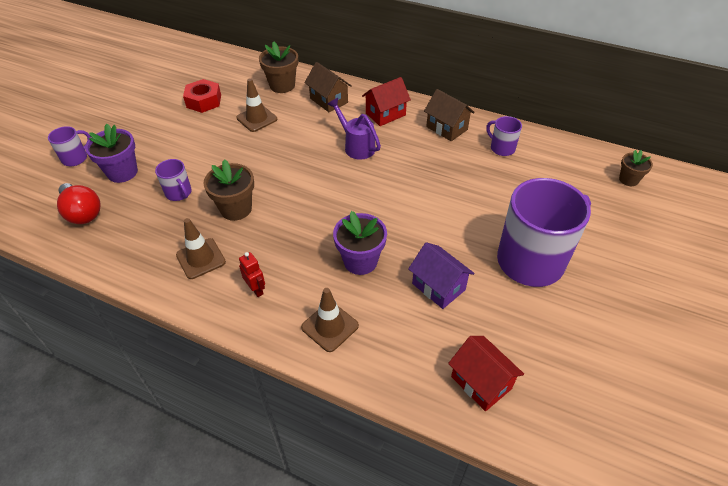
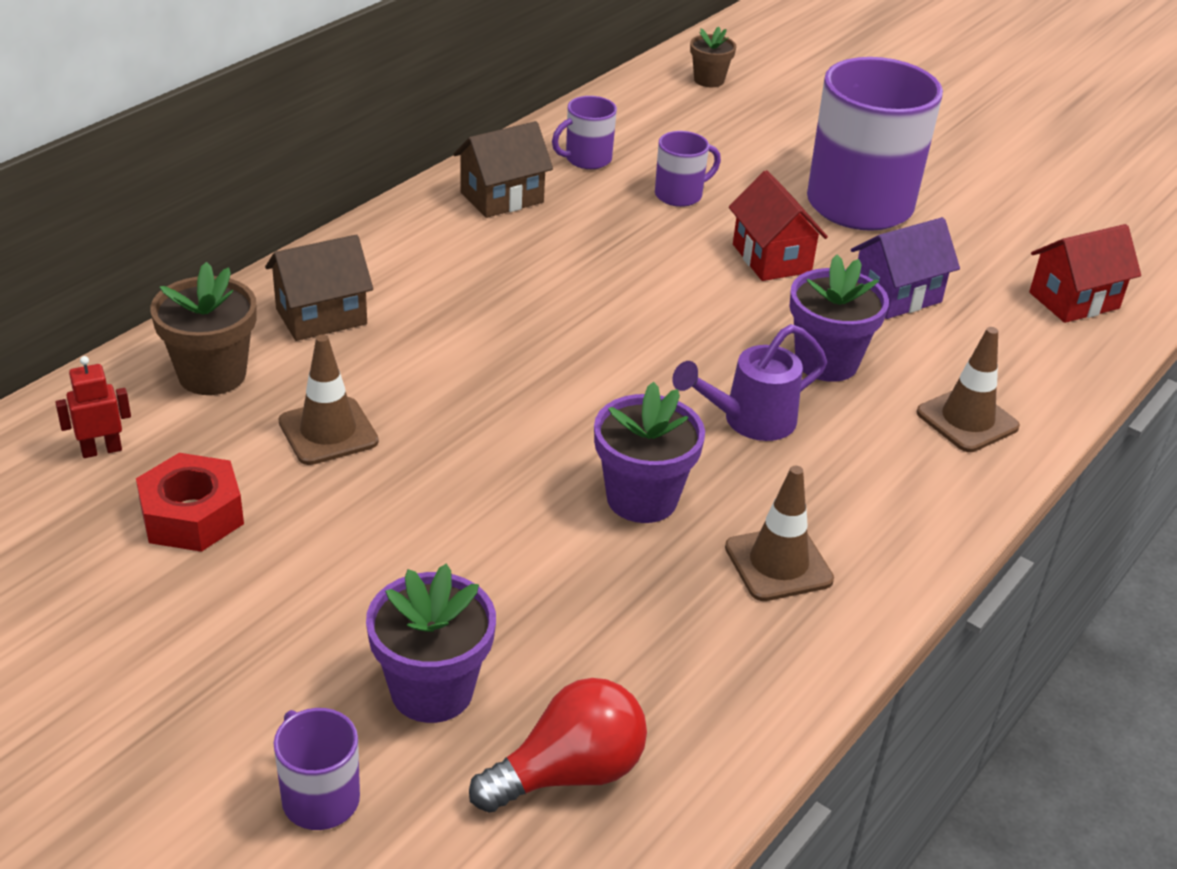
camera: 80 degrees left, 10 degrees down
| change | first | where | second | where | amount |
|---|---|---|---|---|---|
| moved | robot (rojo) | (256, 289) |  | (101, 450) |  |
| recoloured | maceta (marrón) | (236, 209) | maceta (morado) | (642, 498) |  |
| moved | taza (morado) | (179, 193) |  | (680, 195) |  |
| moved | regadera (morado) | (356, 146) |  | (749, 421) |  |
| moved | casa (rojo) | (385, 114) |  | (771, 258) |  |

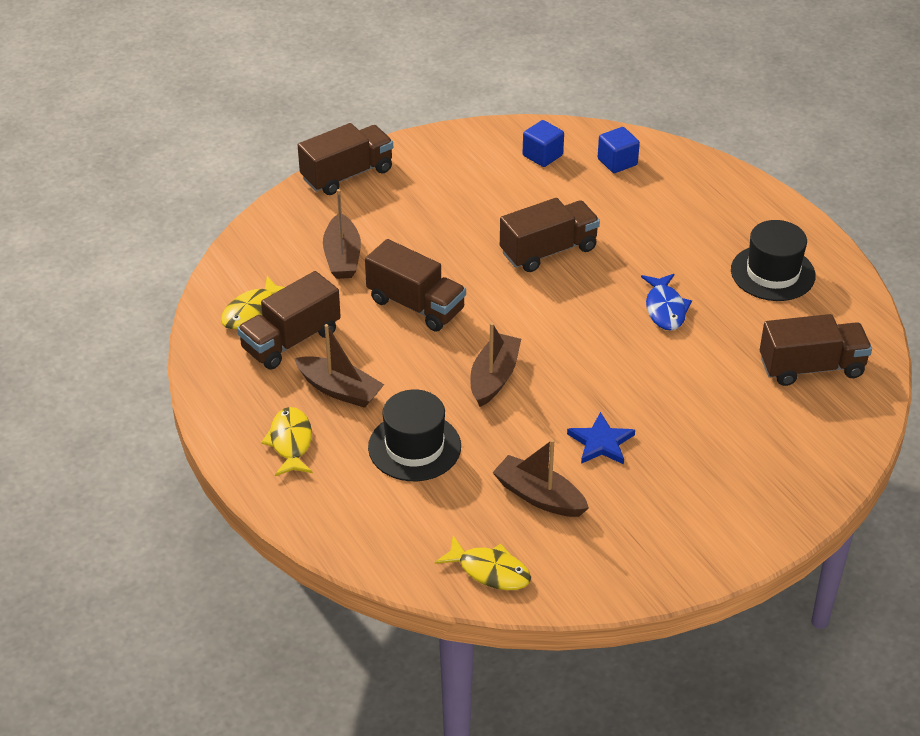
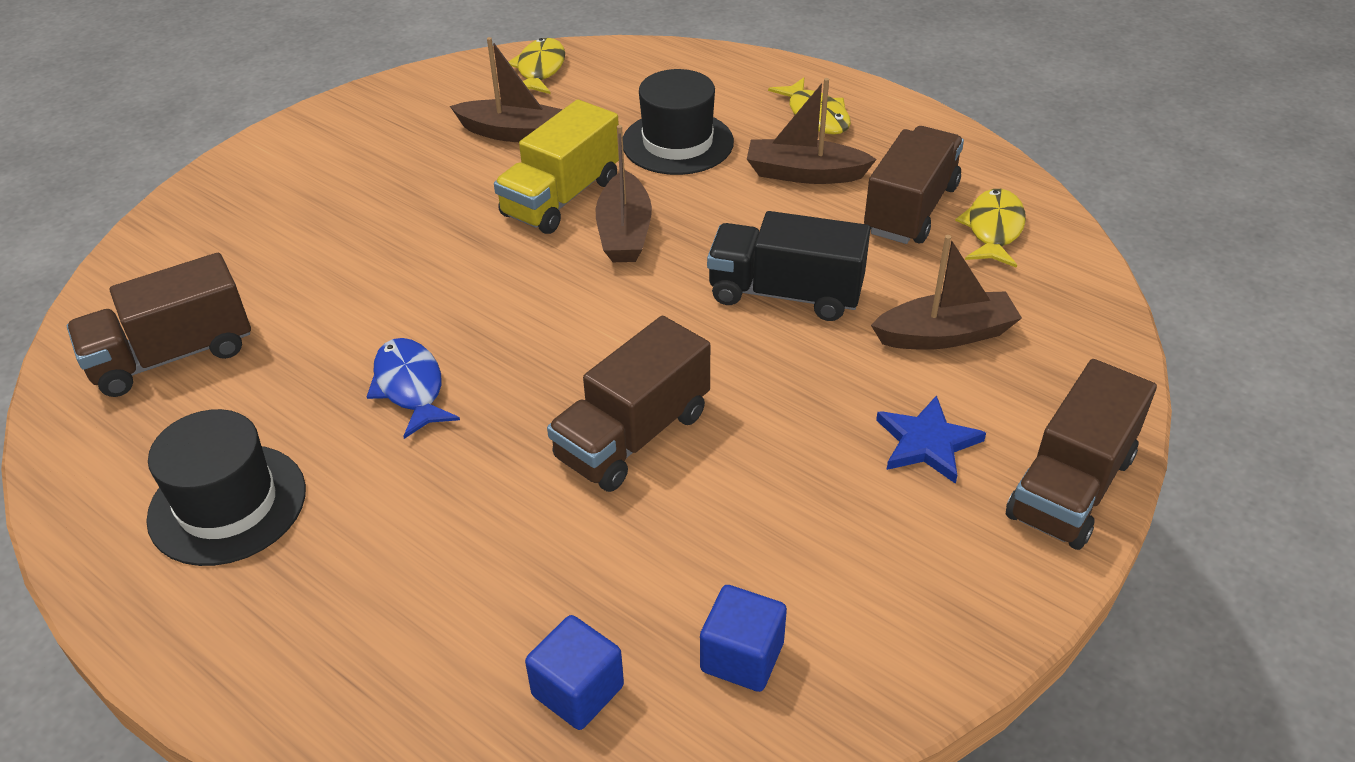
camera: 160 degrees right, 0 degrees up
| change | first | where | second | where | amount |
|---|---|---|---|---|---|
| added |  |  | camión (amarillo) | (561, 198) |  |
| turned | pez (amarillo) | (490, 571) |  | (540, 70) | 90 degrees clockwise |
| recoloured | camión (marrón) | (416, 305) | camión (negro) | (785, 294) |  |
| turned | barco (marrón) | (342, 257) |  | (945, 335) | 105 degrees clockwise |
| moved | estrella (azul) | (601, 442) |  | (927, 442) |  |

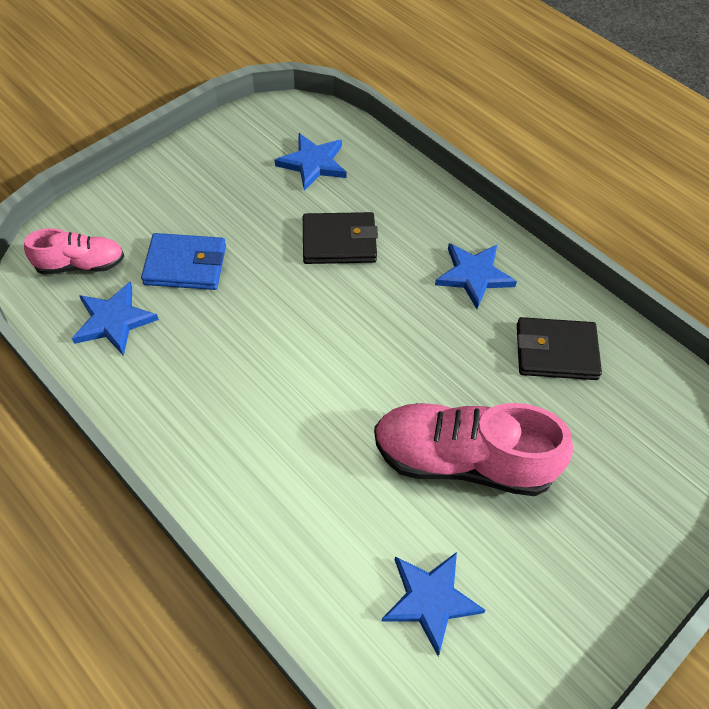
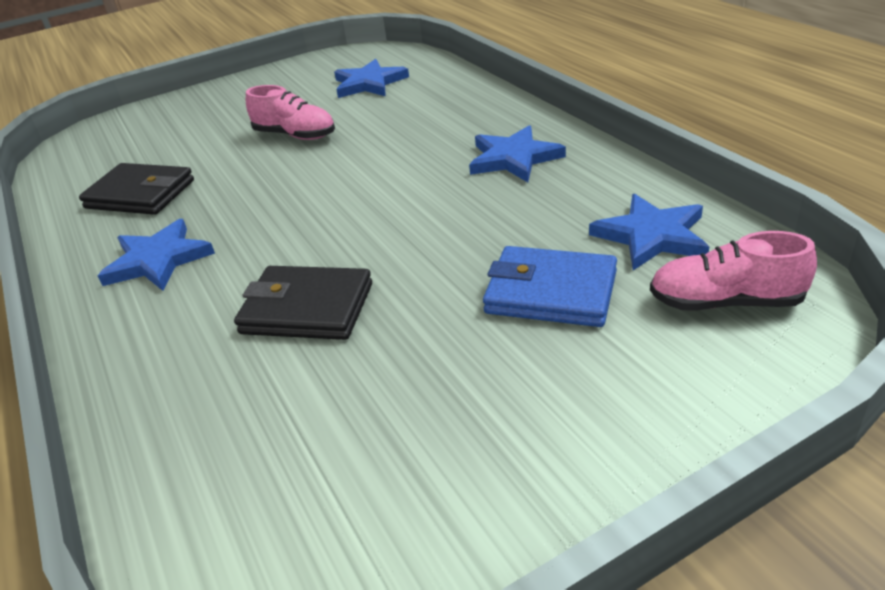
camera: 160 degrees left, 20 degrees down
| change | first | where | second | where | amount |
|---|---|---|---|---|---|
| resized | zapato (rosa) | (462, 460) |  | (295, 135) | x0.56 |
| moved | estrella (azul) | (313, 163) |  | (514, 158) |  |

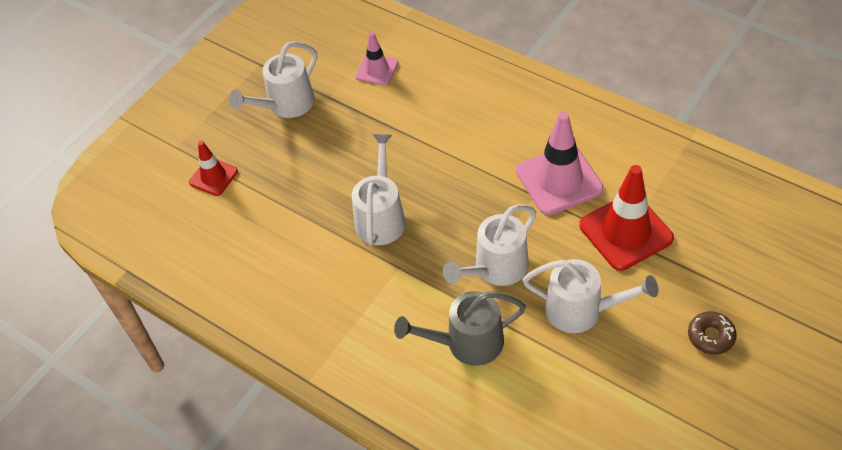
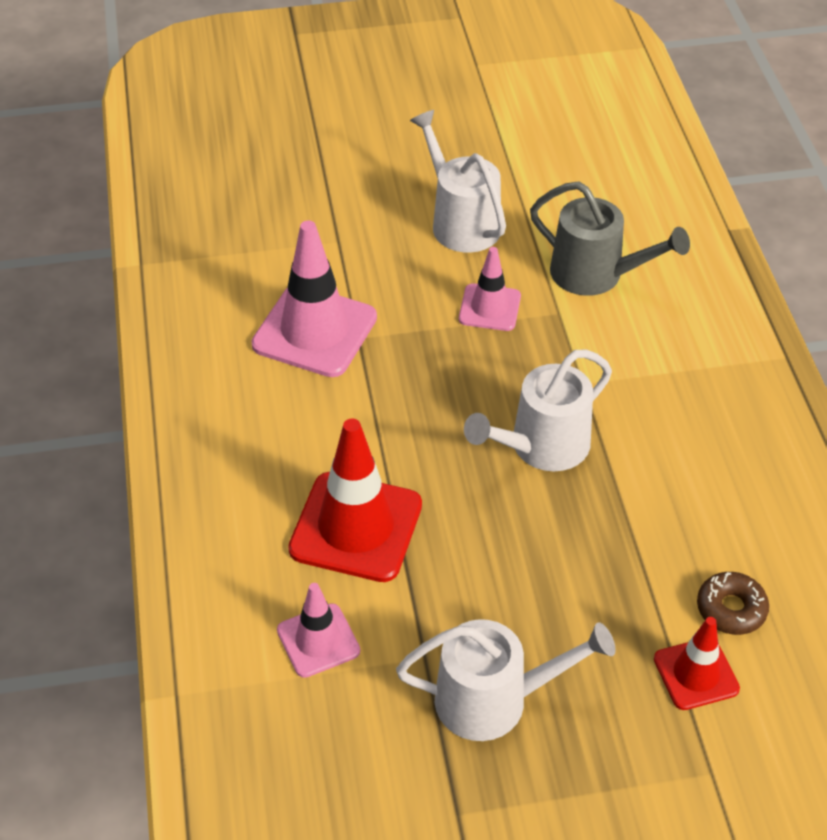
camera: 140 degrees left, 5 degrees down
| change | first | where | second | where | amount |
|---|---|---|---|---|---|
| moved | cono de tráfico (rojo) | (625, 232) |  | (356, 527) |  |
| replaced | regadera (blanco) | (496, 269) | cono de tráfico (rosa) | (489, 308) |  |
| moved | rosquilla (marrón) | (711, 336) |  | (731, 609) |  |

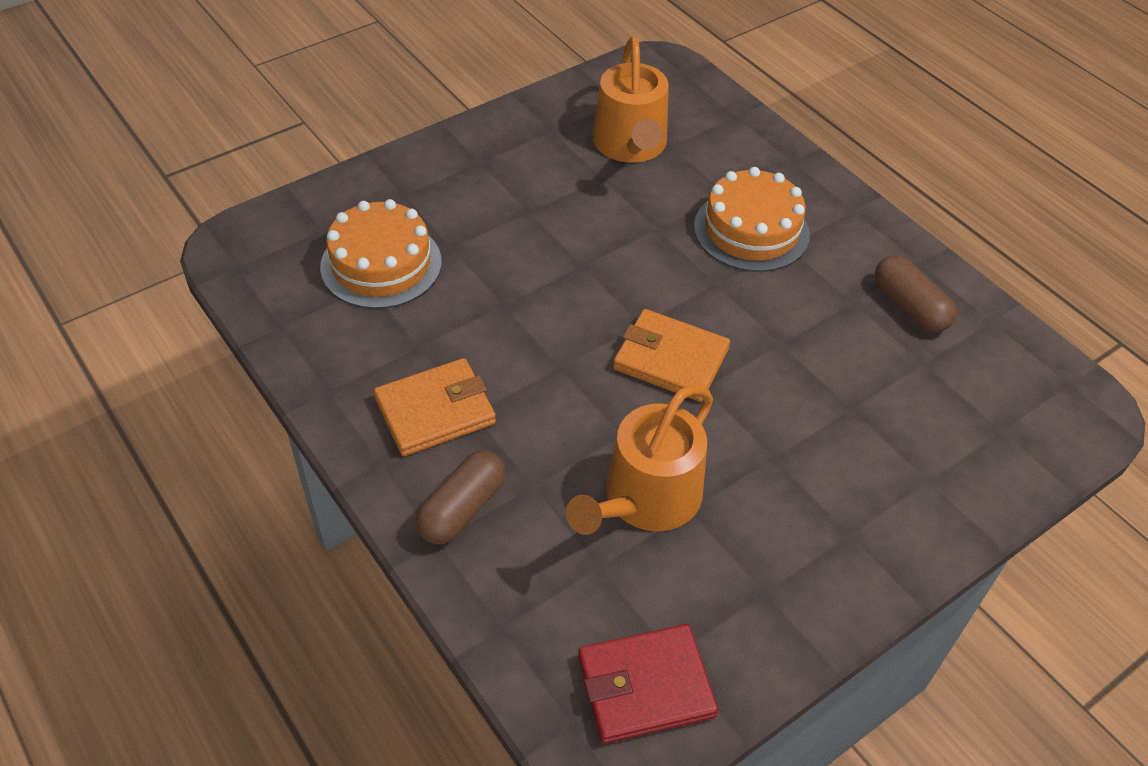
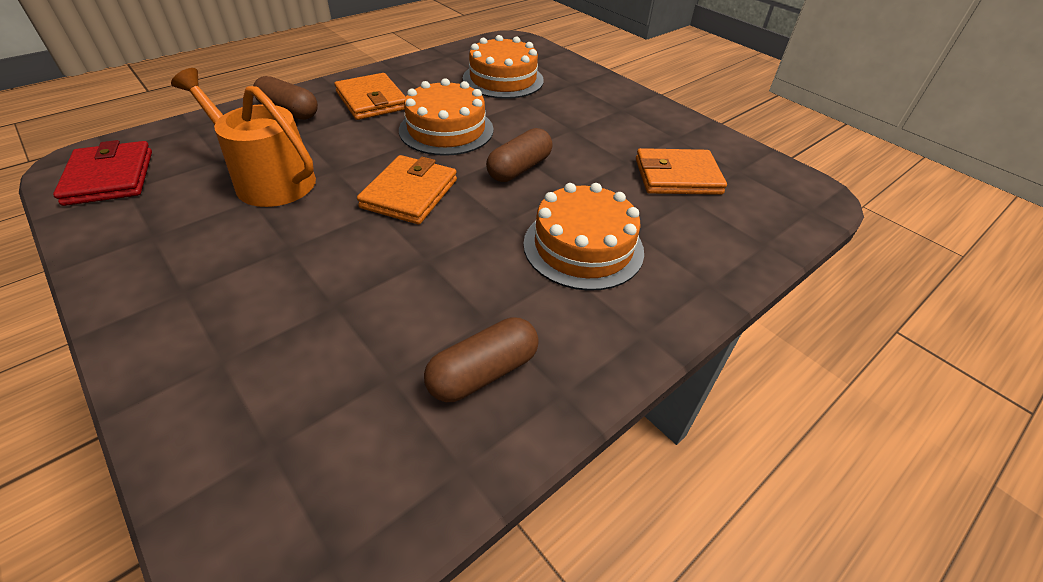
camera: 85 degrees right, 5 degrees down
| change | first | where | second | where | amount |
|---|---|---|---|---|---|
| added |  |  | tarta (naranja) | (446, 130) |  |
| added |  |  | cápsula (marrón) | (519, 168) |  |
| replaced | regadera (naranja) | (631, 145) | cartera (naranja) | (677, 176) |  |

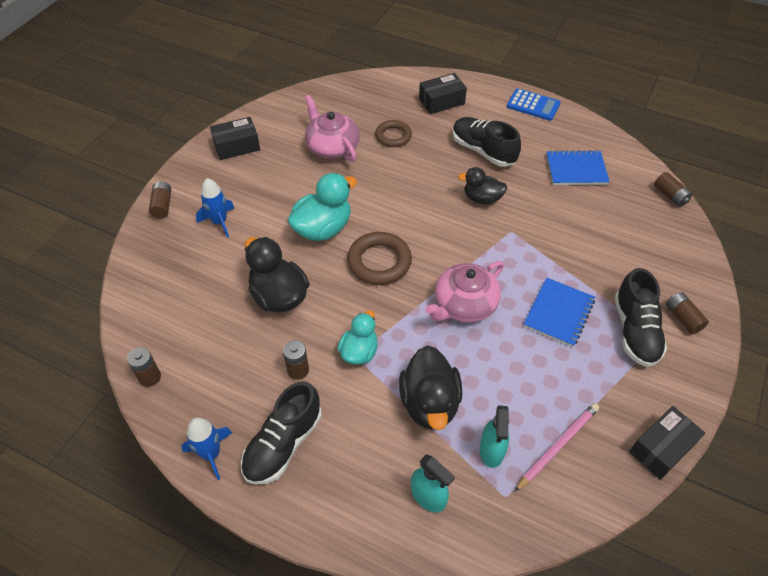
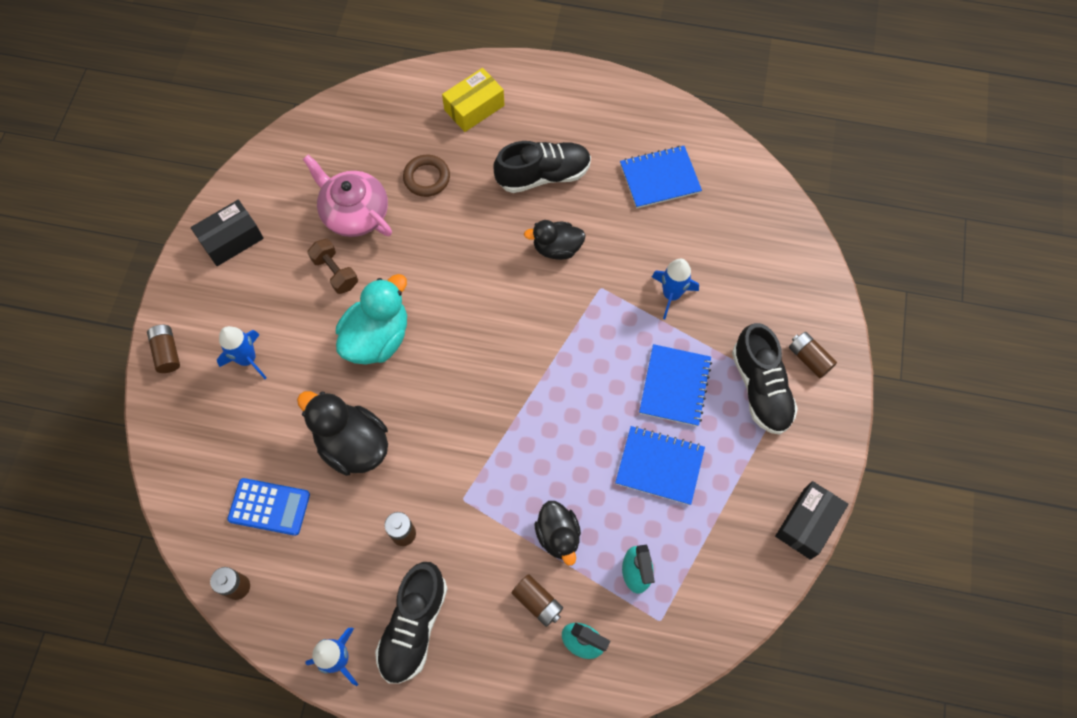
camera: 15 degrees left, 15 degrees up
| change | first | where | second | where | amount |
|---|---|---|---|---|---|
| moved | calculadora (azul) | (533, 105) |  | (269, 507) |  |
| added |  |  | mancuerna (marrón) | (335, 272) |  |
| recoloured | caja (negro) | (441, 101) | caja (amarillo) | (474, 108) |  |
| turned | zapato (negro) | (483, 151) |  | (543, 175) | 135 degrees clockwise |
| moved | pila (marrón) | (670, 195) |  | (537, 602) |  |
| resized | pato (negro) | (429, 403) |  | (558, 535) | x0.64 |
| added |  |  | cuaderno (azul) | (659, 466) |  |
| added |  |  | cohete (azul) | (671, 295) |  |
| removed | pato (turquesa) | (359, 352) |  |  |  |
| removed | anillo (marrón) | (379, 262) |  |  |  |
| removed | tetera (rosa) | (464, 304) |  |  |  |
| removed | lápiz (rosa) | (558, 446) |  |  |  |

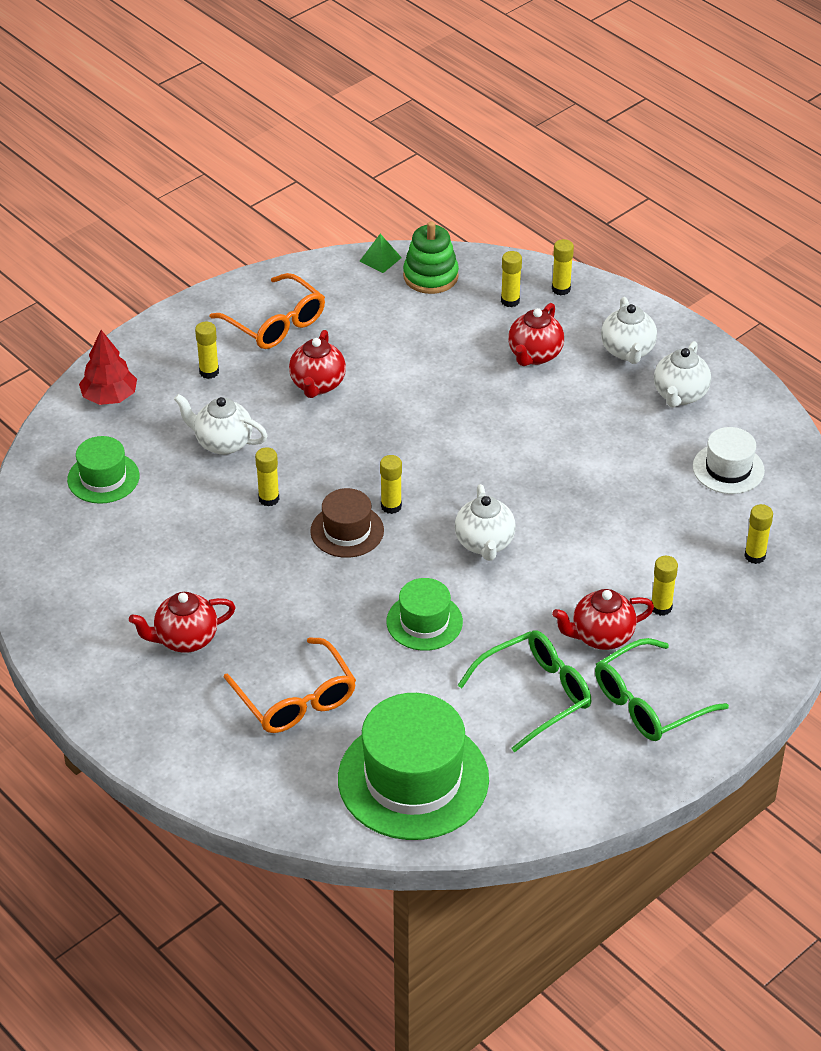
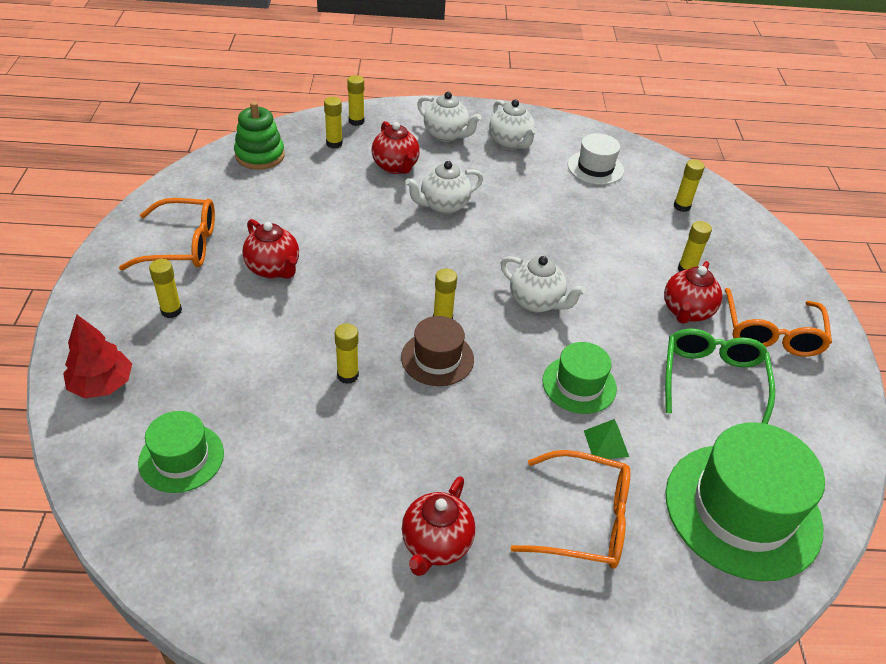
camera: 50 degrees left, 0 degrees up
| change | first | where | second | where | amount |
|---|---|---|---|---|---|
| moved | tetera (blanco) | (222, 443) |  | (443, 206) |  |
| moved | pirámide (verde) | (380, 259) |  | (606, 443) |  |
| recoloured | gafas (verde) | (648, 703) | gafas (naranja) | (771, 333) |  |

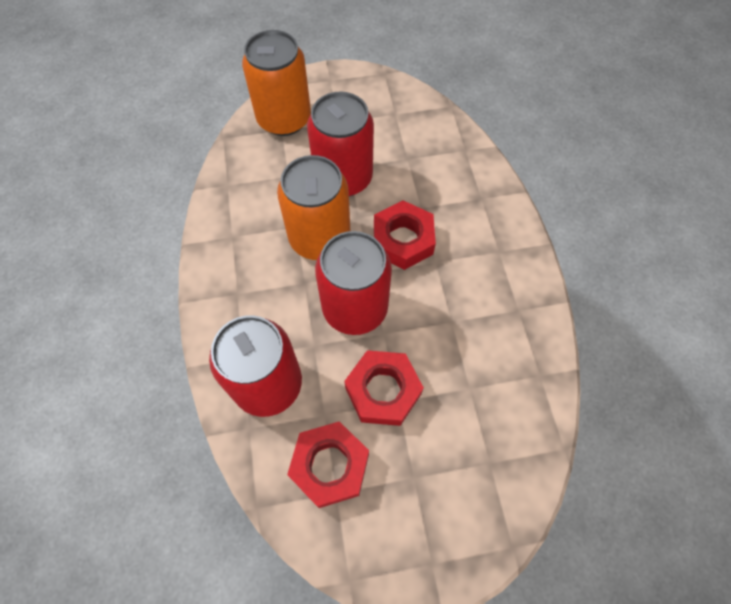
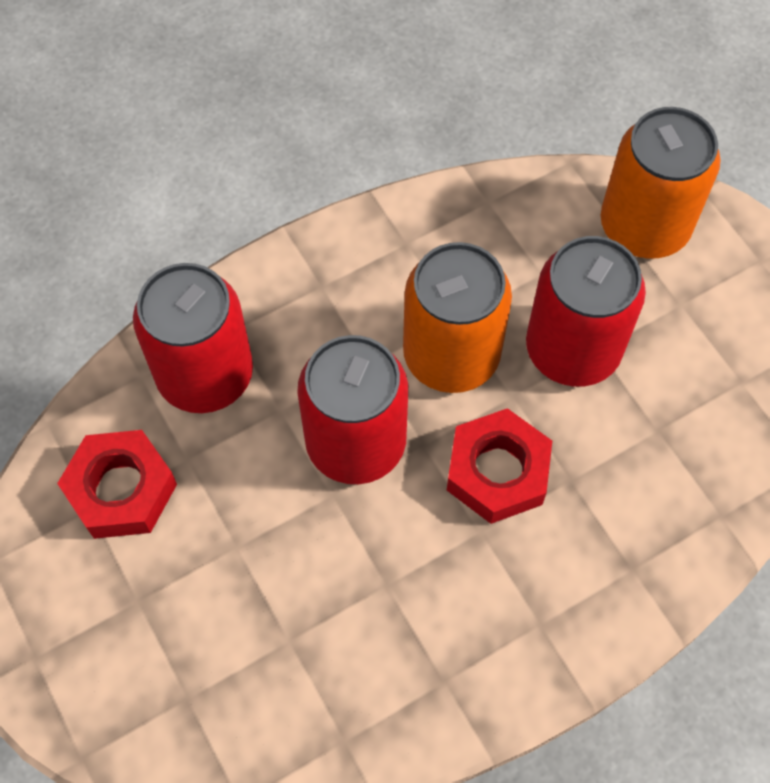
camera: 70 degrees right, 0 degrees up
| change | first | where | second | where | amount |
|---|---|---|---|---|---|
| removed | tuerca (rojo) | (383, 391) |  |  |  |

